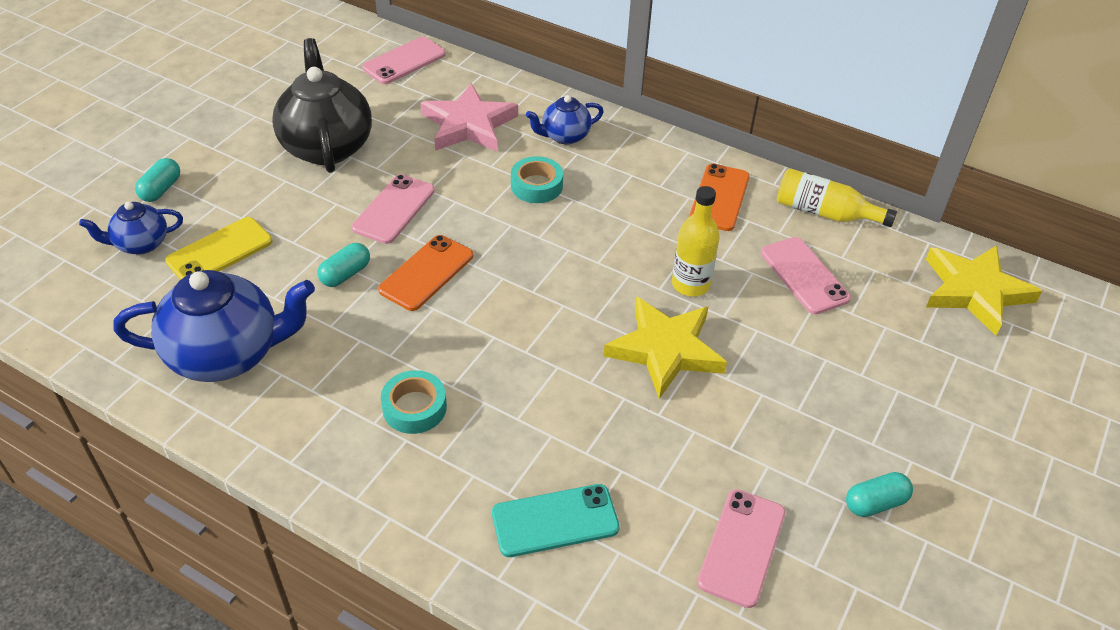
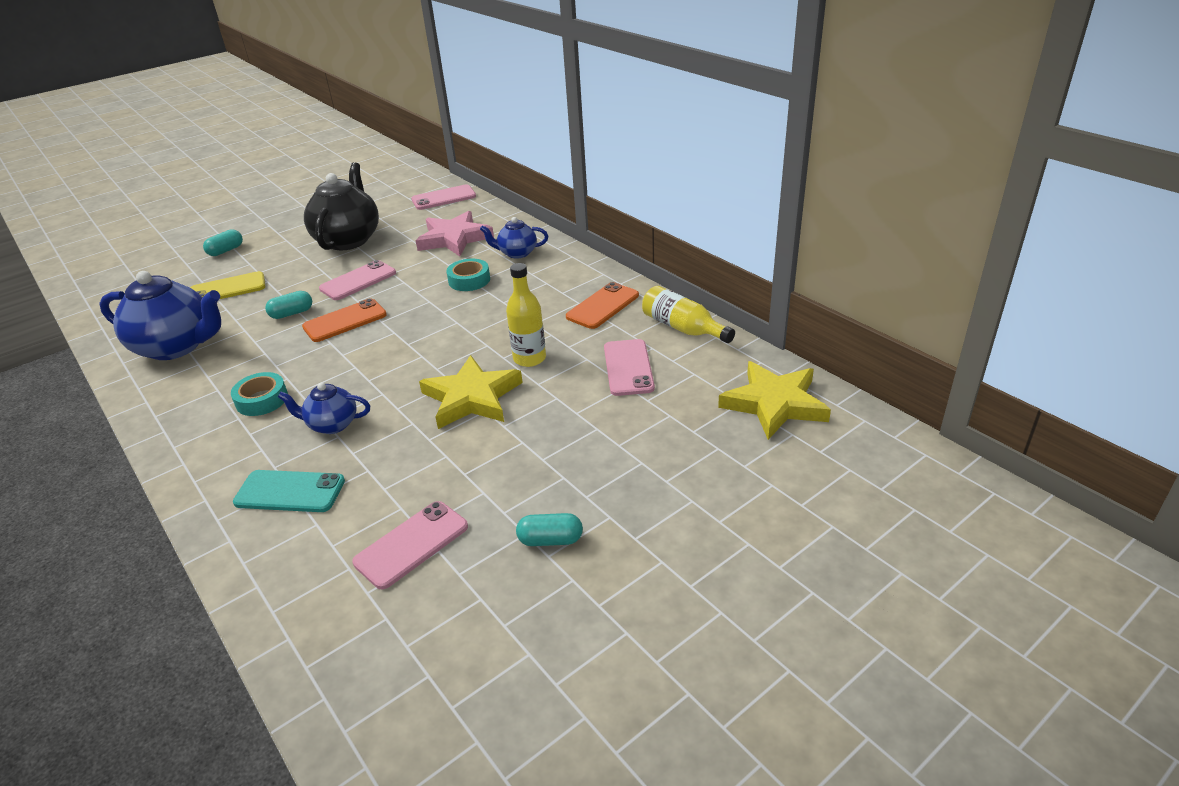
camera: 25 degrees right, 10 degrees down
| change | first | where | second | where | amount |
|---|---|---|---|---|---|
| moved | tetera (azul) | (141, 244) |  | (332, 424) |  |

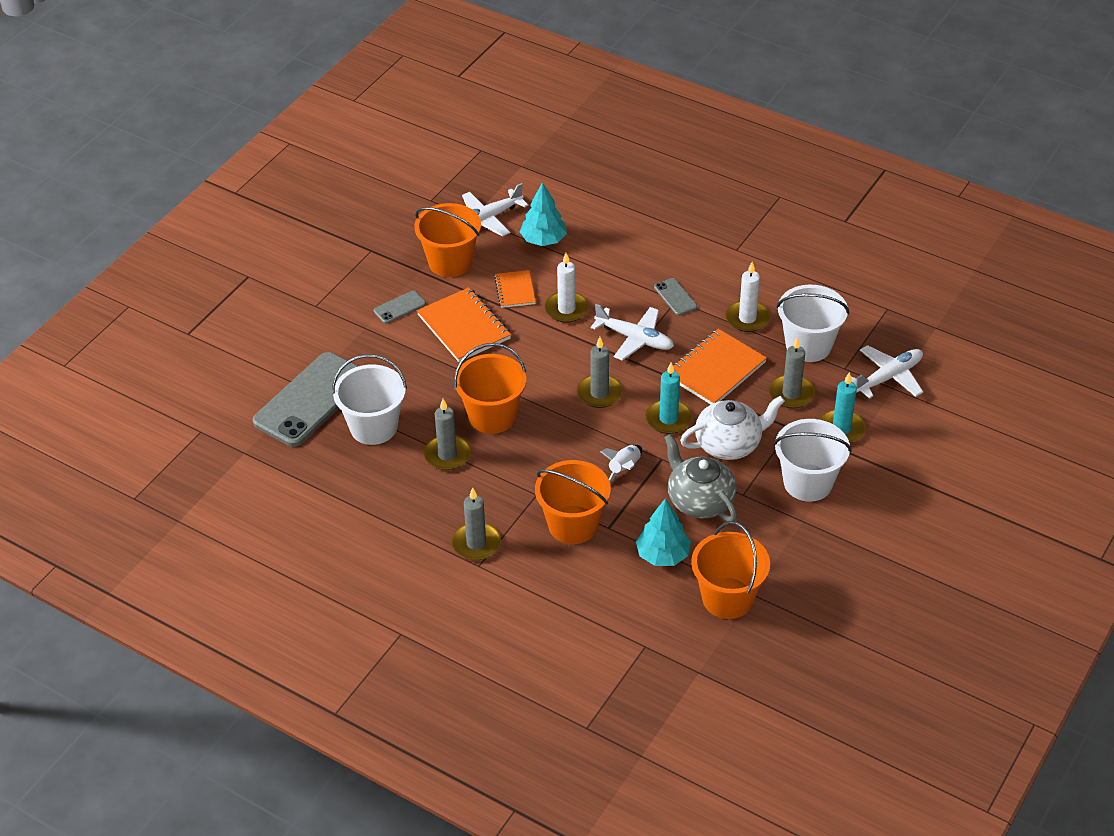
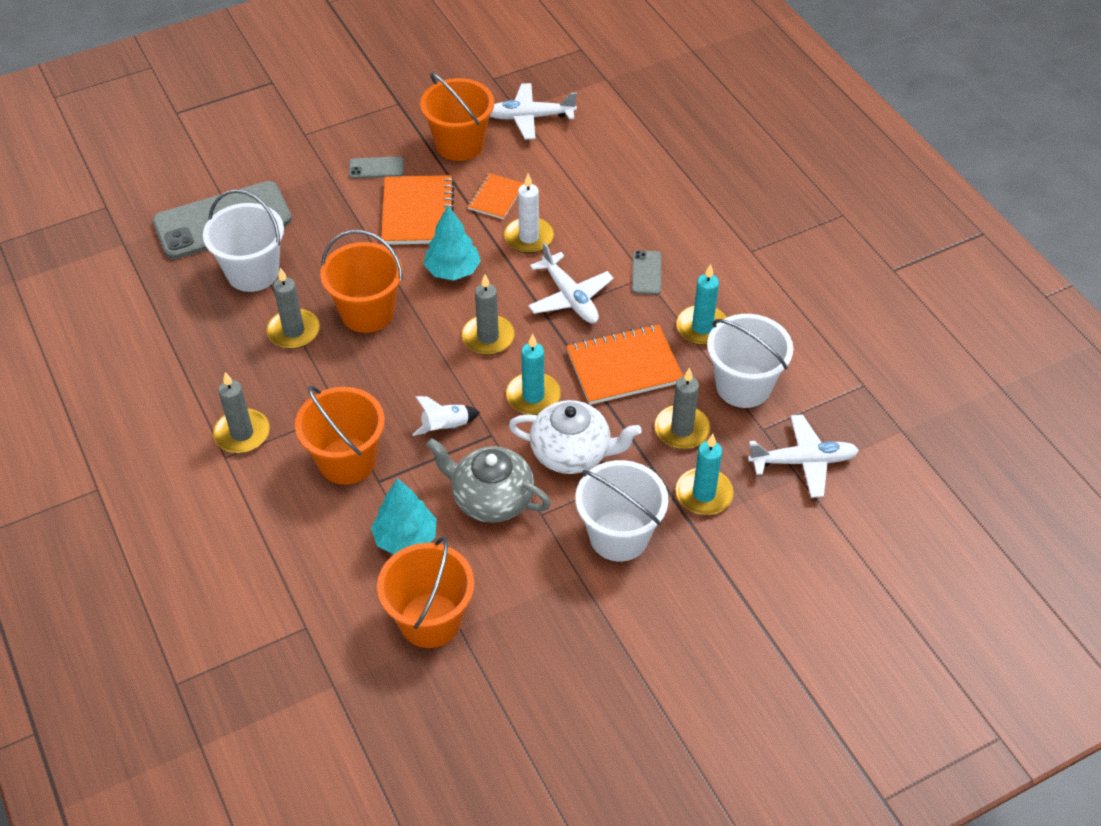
camera: 30 degrees right, 5 degrees up
| change | first | where | second | where | amount |
|---|---|---|---|---|---|
| moved | árbol (turquesa) | (543, 240) |  | (452, 270) |  |
| turned | tetera (gris) | (699, 501) |  | (491, 499) | 60 degrees counterclockwise |
| recoloured | vela (blanco) | (747, 318) | vela (turquesa) | (702, 328) |  |

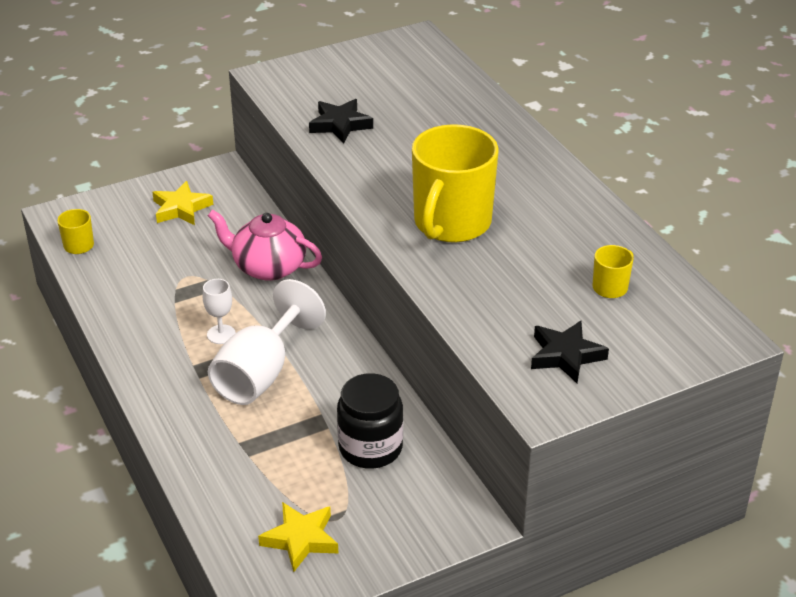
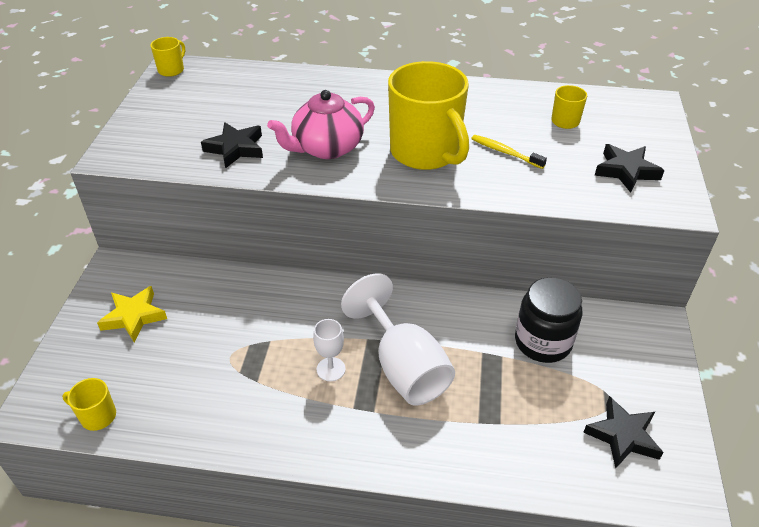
camera: 55 degrees left, 5 degrees up
| change | first | where | second | where | amount |
|---|---|---|---|---|---|
| added |  |  | taza (amarillo) | (171, 70) |  |
| moved | tetera (rosa) | (268, 267) |  | (327, 148) |  |
| added |  |  | cepillo de dientes (amarillo) | (505, 152) |  |
| recoloured | estrella (amarillo) | (300, 539) | estrella (negro) | (622, 436) |  |

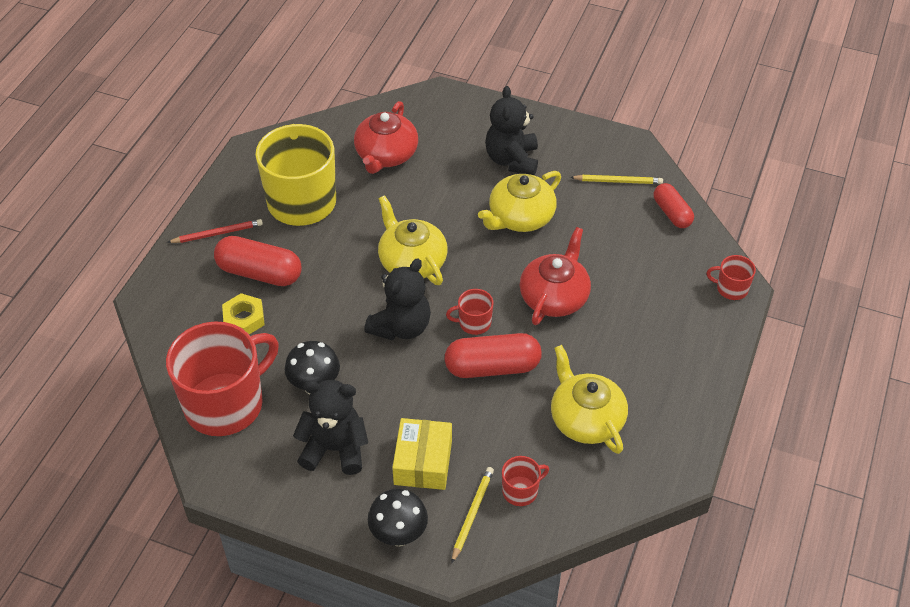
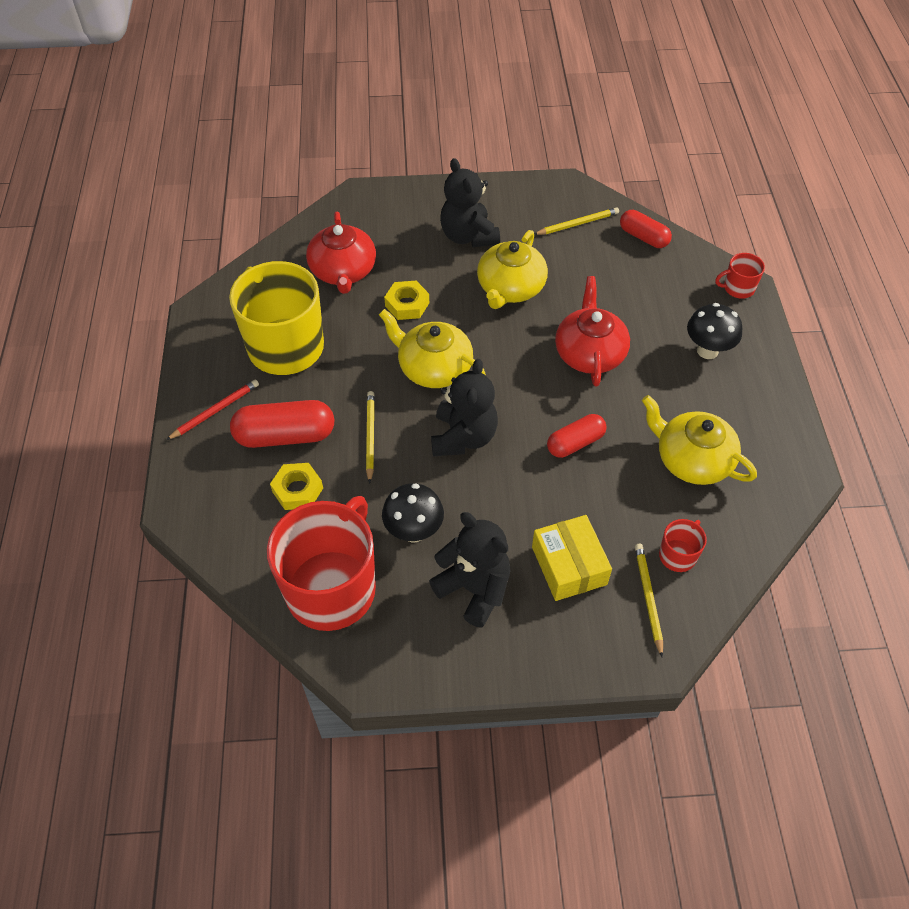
camera: 25 degrees left, 5 degrees up
| change | first | where | second | where | amount |
|---|---|---|---|---|---|
| added |  |  | lápiz (amarillo) | (370, 436) |  |
| added |  |  | tuerca (amarillo) | (407, 304) |  |
| turned | osito (negro) | (335, 449) |  | (474, 589) | 60 degrees clockwise |
| resized | cápsula (rojo) | (492, 367) |  | (575, 443) | x0.64 |
| moved | seta (negro) | (398, 535) |  | (707, 350) |  |
| removed | taza (rojo) | (474, 323) |  |  |  |

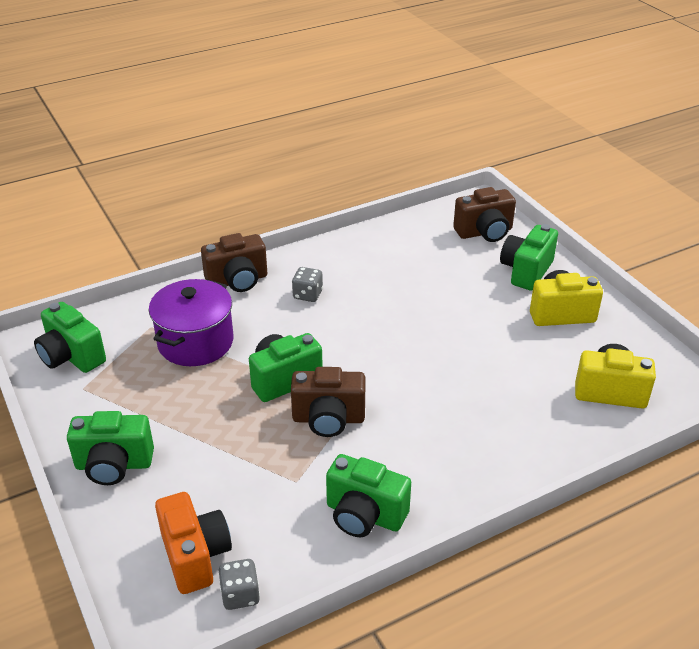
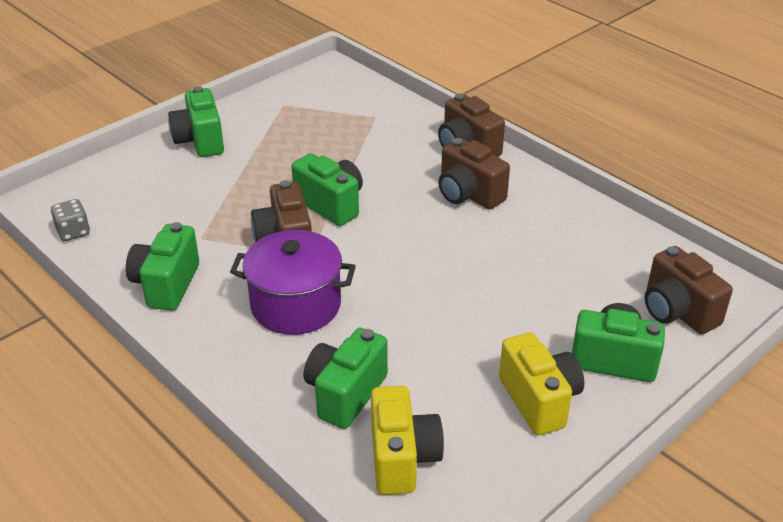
camera: 75 degrees right, 0 degrees up
| change | first | where | second | where | amount |
|---|---|---|---|---|---|
| moved | olla (morado) | (195, 342) |  | (296, 305) |  |
| moved | cámara (verde) | (71, 356) |  | (345, 393) |  |
| replaced | dado (gris) | (307, 295) | cámara (marrón) | (468, 194) |  |
| removed | cámara (naranja) | (195, 556) |  |  |  |

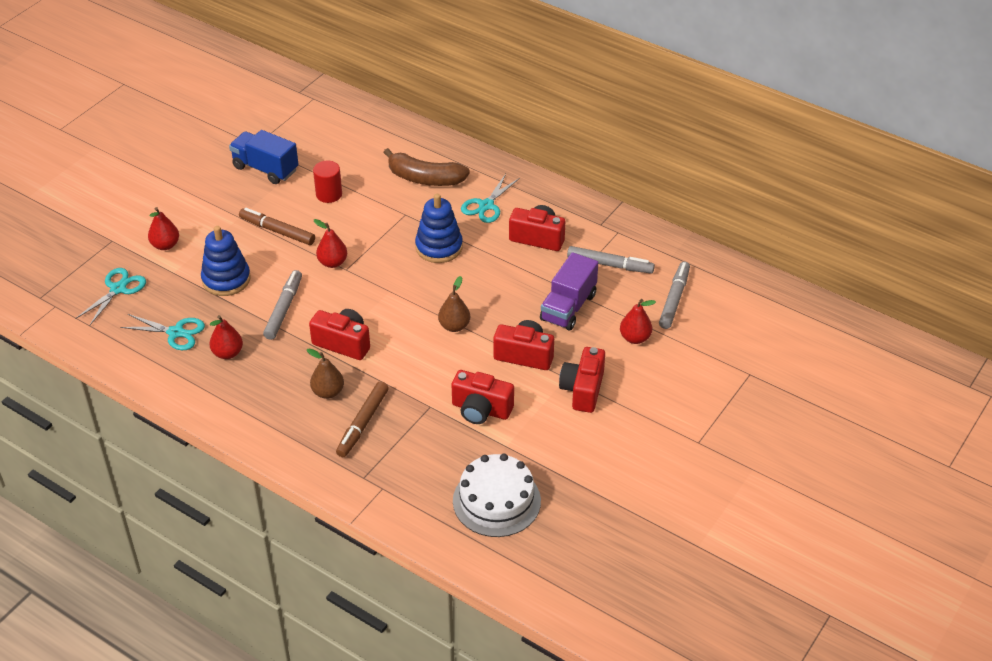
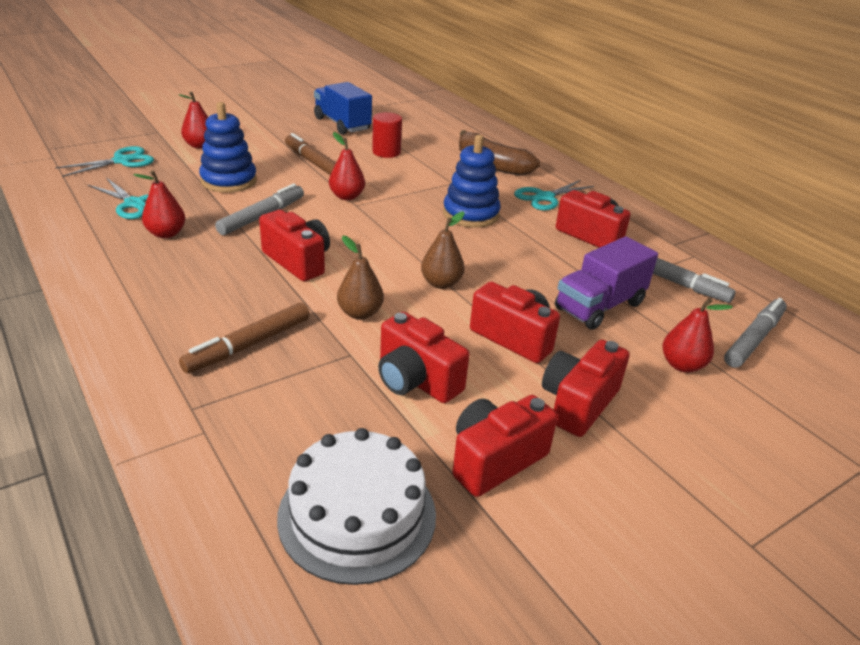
camera: 20 degrees right, 10 degrees down
| change | first | where | second | where | amount |
|---|---|---|---|---|---|
| moved | pera (marrón) | (328, 392) |  | (360, 313) |  |
| added |  |  | cámara (rojo) | (495, 460) |  |

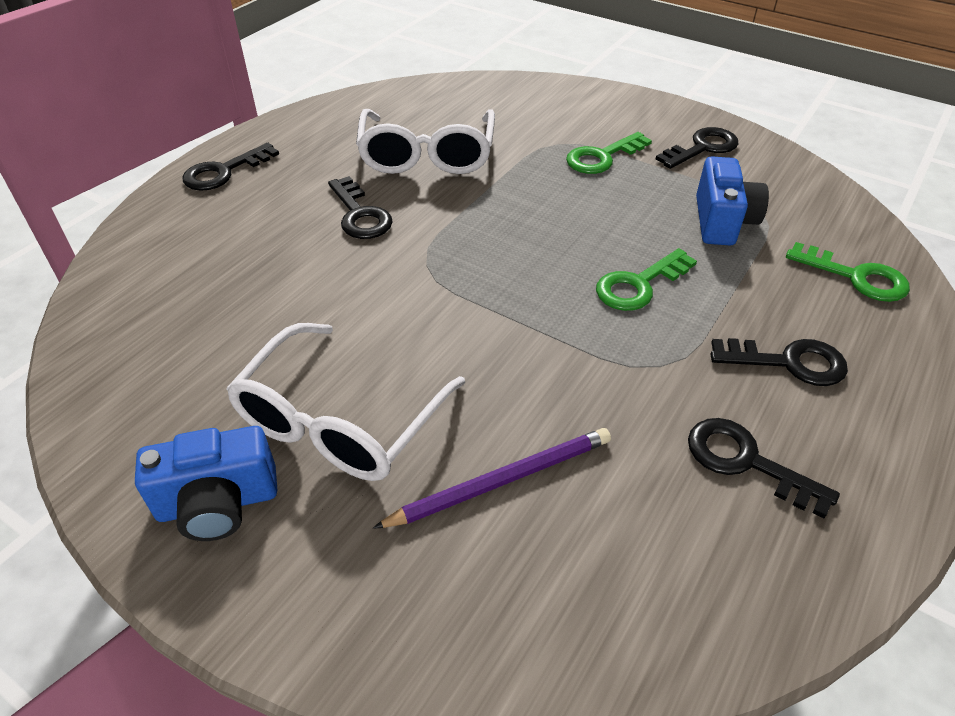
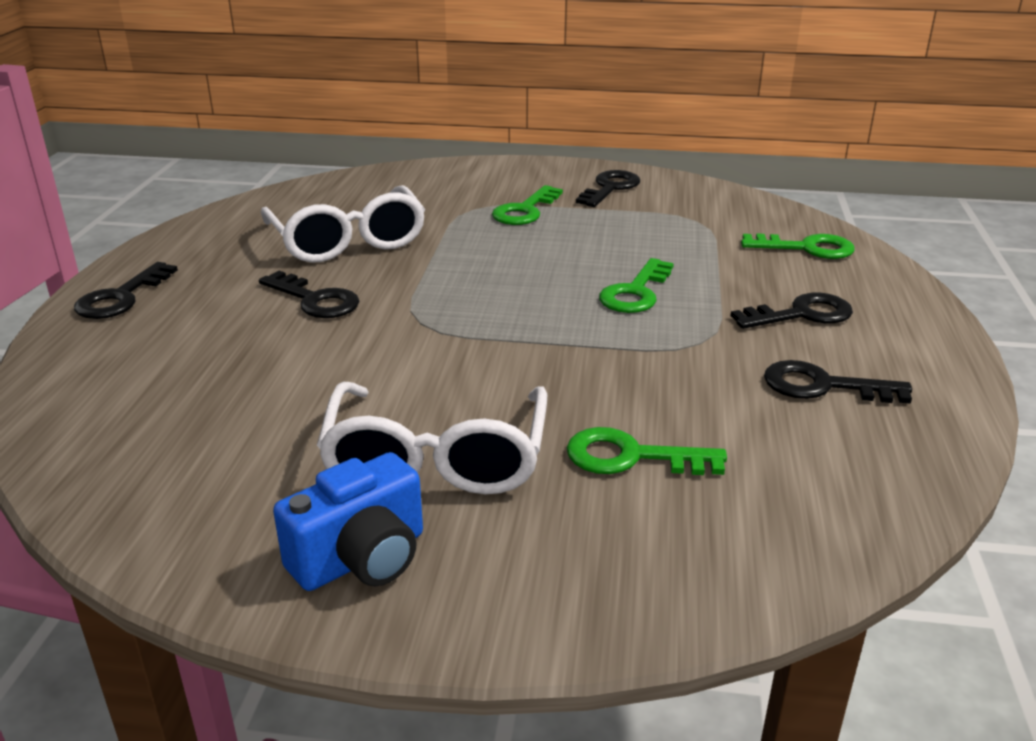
camera: 25 degrees left, 15 degrees down
| change | first | where | second | where | amount |
|---|---|---|---|---|---|
| replaced | lápiz (morado) | (502, 480) | llave (verde) | (632, 457) |  |
| removed | cámara (azul) | (722, 222) |  |  |  |

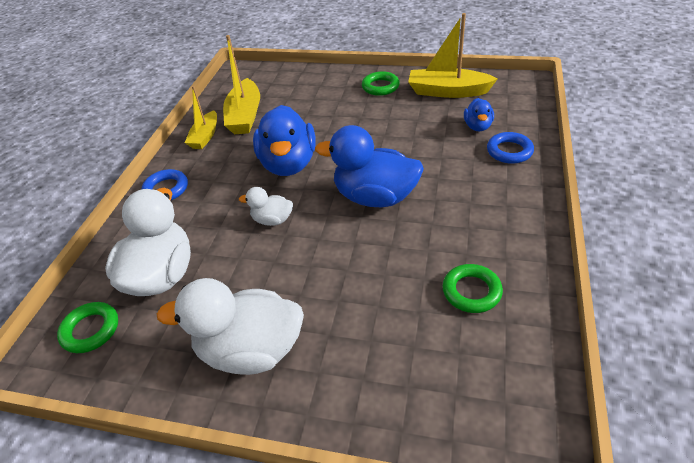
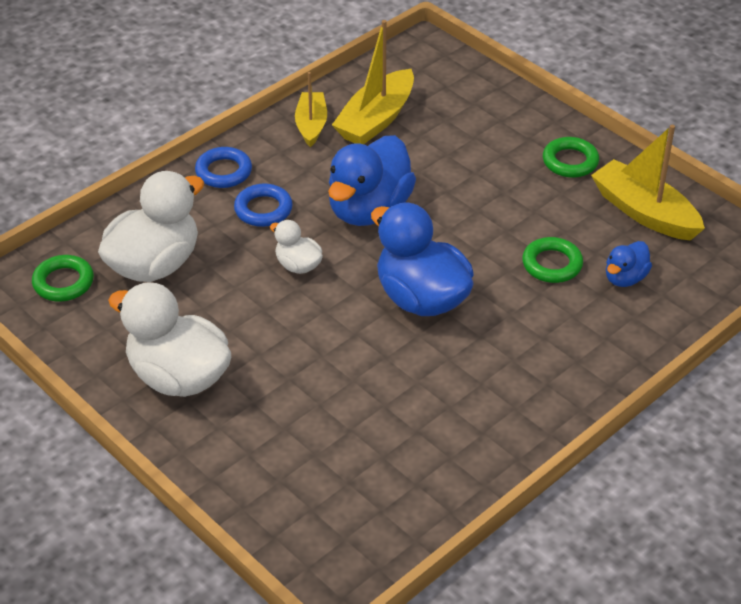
camera: 30 degrees right, 0 degrees up
| change | first | where | second | where | amount |
|---|---|---|---|---|---|
| moved | anillo (azul) | (509, 151) |  | (263, 209) |  |
| turned | barco (amarillo) | (205, 136) |  | (311, 125) | 135 degrees clockwise |
| moved | anillo (verde) | (471, 291) |  | (552, 264) |  |

